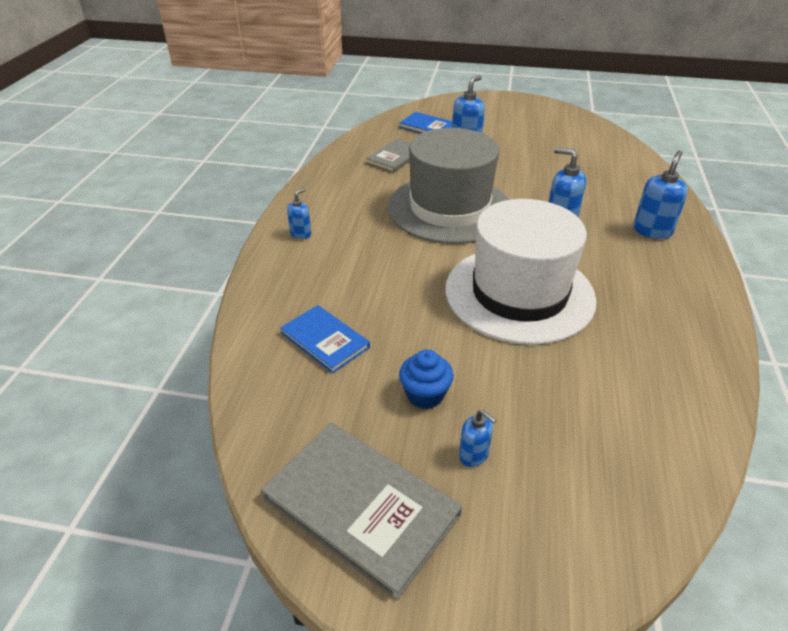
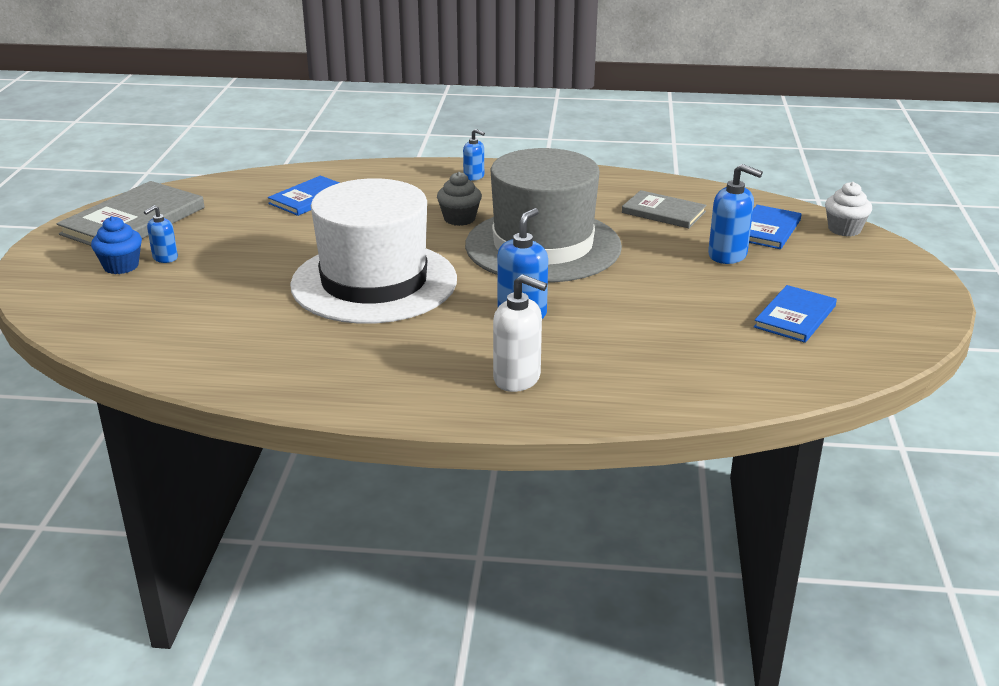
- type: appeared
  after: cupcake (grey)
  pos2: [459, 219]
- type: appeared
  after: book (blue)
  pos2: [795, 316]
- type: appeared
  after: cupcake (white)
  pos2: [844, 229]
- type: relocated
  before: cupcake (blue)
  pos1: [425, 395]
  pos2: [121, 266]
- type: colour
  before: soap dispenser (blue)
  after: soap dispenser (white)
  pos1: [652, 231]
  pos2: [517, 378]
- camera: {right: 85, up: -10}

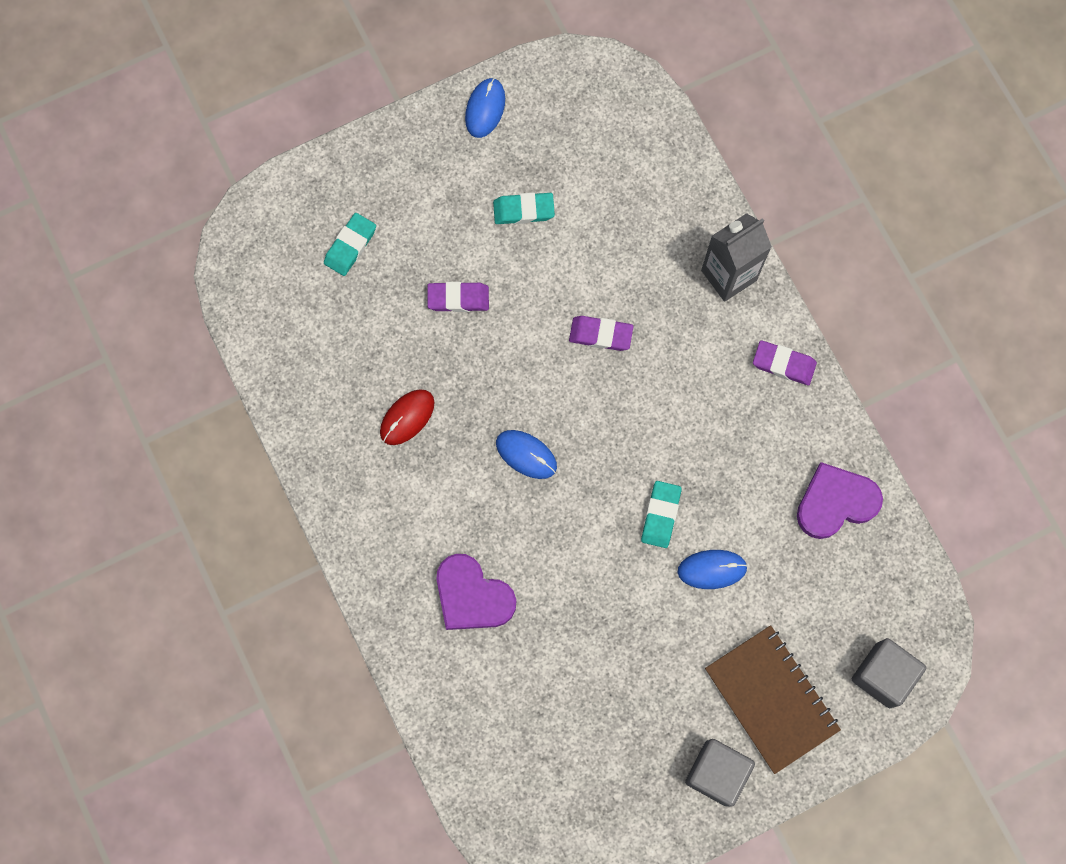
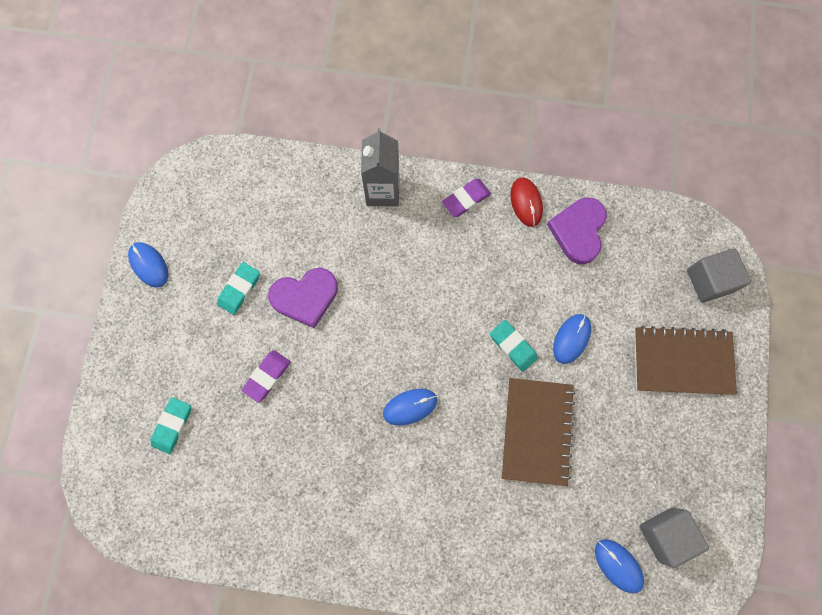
- type: missing
  before: eraser (purple)
  pos1: [600, 334]
- type: appeared
  after: notebook (brown)
  pos2: [537, 431]
- type: appeared
  after: mouse (blue)
  pos2: [618, 565]
- type: relocated
  before: mouse (red)
  pos1: [407, 417]
  pos2: [526, 202]
- type: relocated
  before: heart (purple)
  pos1: [472, 596]
  pos2: [305, 297]
- type: relocated
  before: cube (grey)
  pos1: [716, 773]
  pos2: [665, 534]
- type: spun
  before: eraser (turquoise)
  pos1: [350, 246]
  pos2: [172, 425]
  turn: 45
- camera: {right: -55, up: 0}

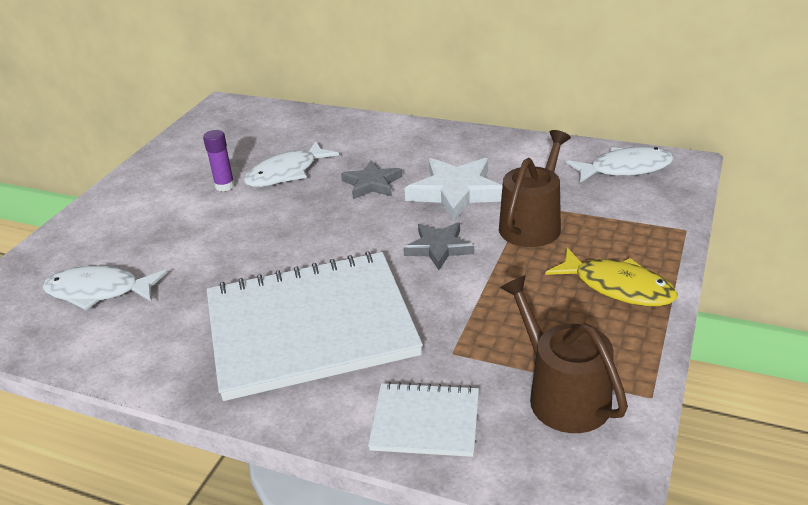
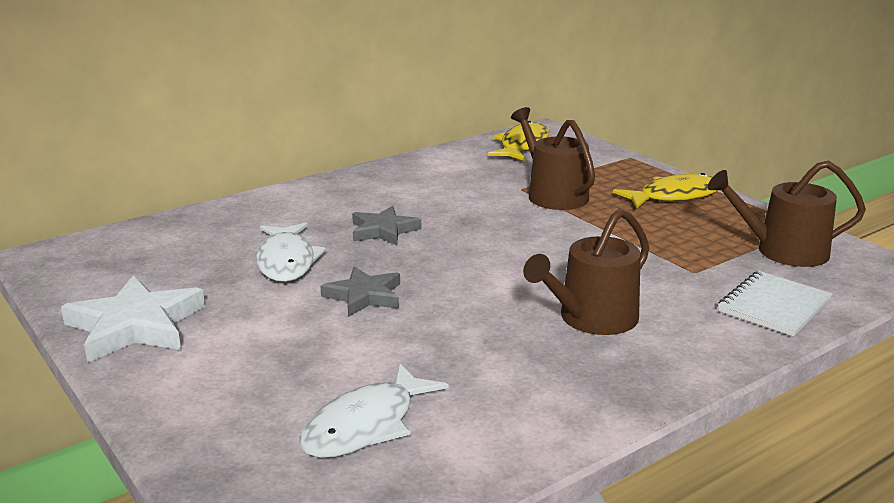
- type: missing
  before: glue stick (purple)
  pos1: [225, 186]
- type: relocated
  before: star (grey)
  pos1: [439, 248]
  pos2: [364, 296]
- type: relocated
  before: star (white)
  pos1: [456, 192]
  pos2: [135, 326]
- type: exchanged
  before: notebook (white)
  after: watering can (brown)
  pos1: [310, 327]
  pos2: [592, 319]
- type: colour
  before: fish (white)
  after: fish (yellow)
  pos1: [625, 169]
  pos2: [522, 146]
- camera: {right: -60, up: -10}

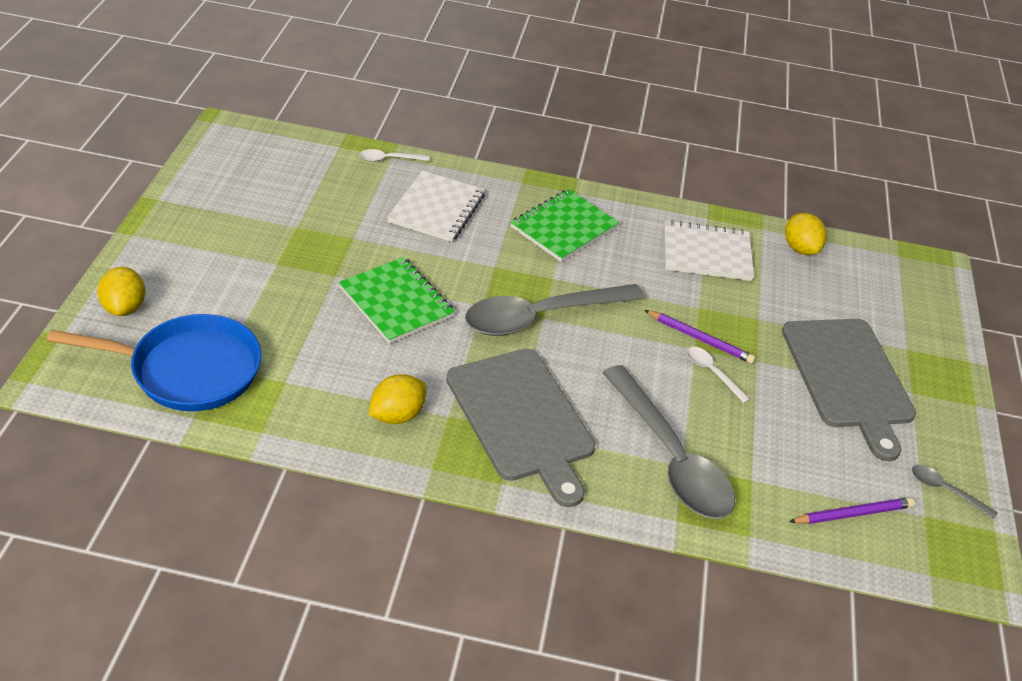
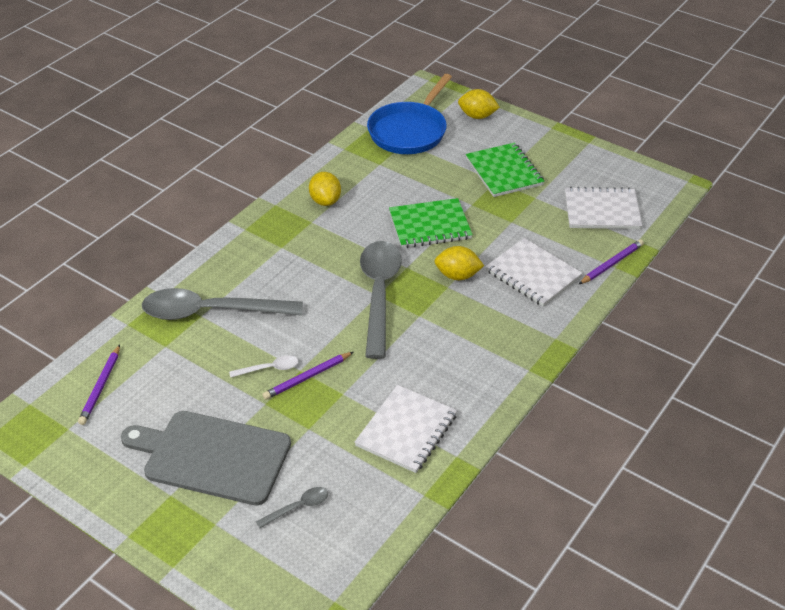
- type: missing
  before: cutting board (grey)
  pos1: [521, 419]
- type: appeared
  after: notebook (white)
  pos2: [602, 210]
- type: relocated
  before: notebook (green)
  pos1: [564, 227]
  pos2: [504, 172]
- type: relocated
  before: lemon (yellow)
  pos1: [800, 248]
  pos2: [457, 275]
- type: relocated
  before: spoon (grey)
  pos1: [945, 490]
  pos2: [298, 507]
- type: exchanged
  before: spoon (white)
  after: pencil (purple)
  pos1: [388, 159]
  pos2: [611, 264]
- camera: {right: 120, up: 0}

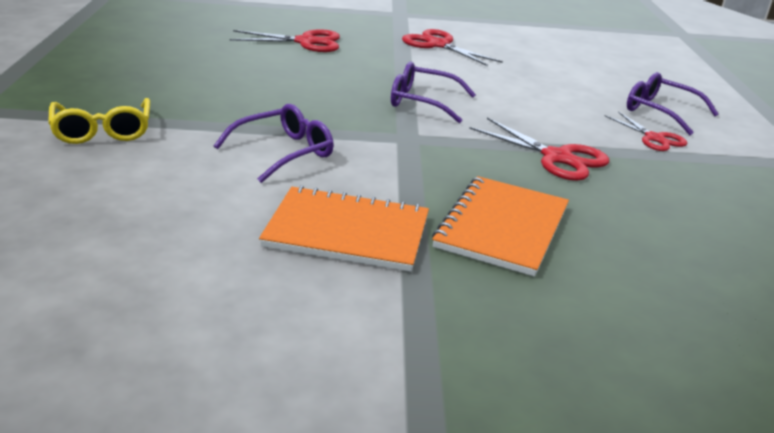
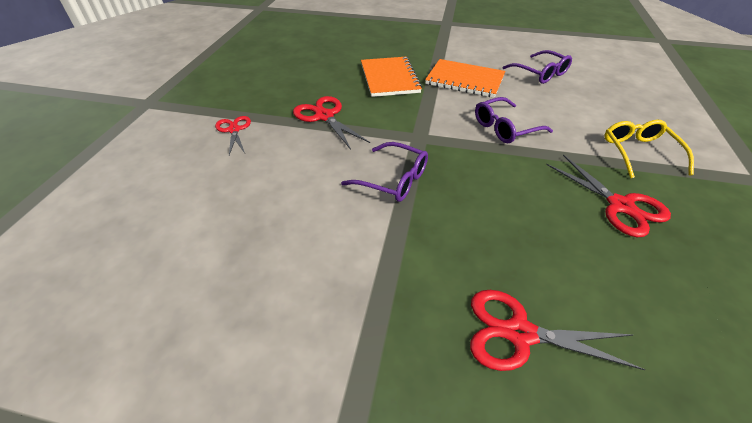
- type: relocated
  before: scissors (red)
  pos1: [438, 45]
  pos2: [620, 205]
- type: relocated
  before: glasses (purple)
  pos1: [661, 112]
  pos2: [540, 73]
- type: spun
  before: notebook (orange)
  pos1: [502, 227]
  pos2: [389, 78]
  turn: -45
- camera: {right: -165, up: 15}

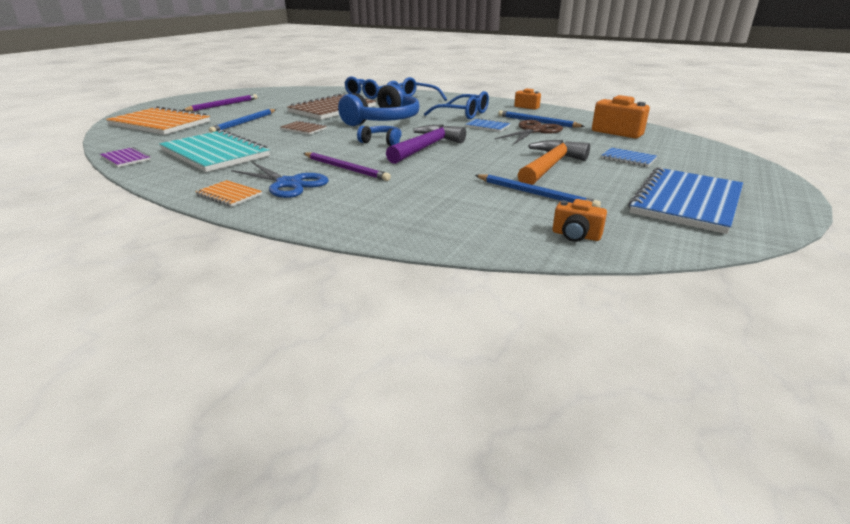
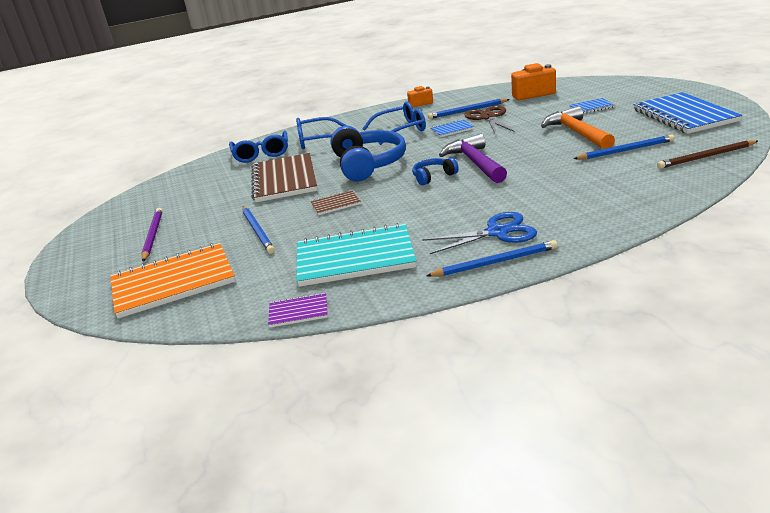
- type: missing
  before: pencil (purple)
  pos1: [345, 168]
- type: exchanged
  before: notebook (orange)
  after: pencil (blue)
  pos1: [229, 195]
  pos2: [495, 262]
- type: exchanged
  before: camera (orange)
  after: pencil (brown)
  pos1: [576, 235]
  pos2: [706, 157]
- camera: {right: -45, up: 0}

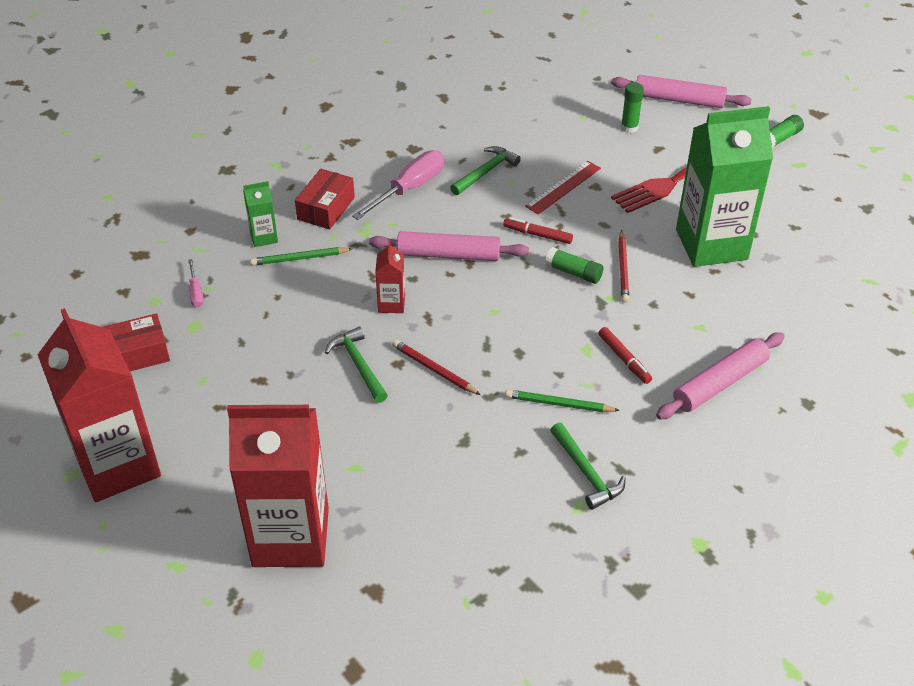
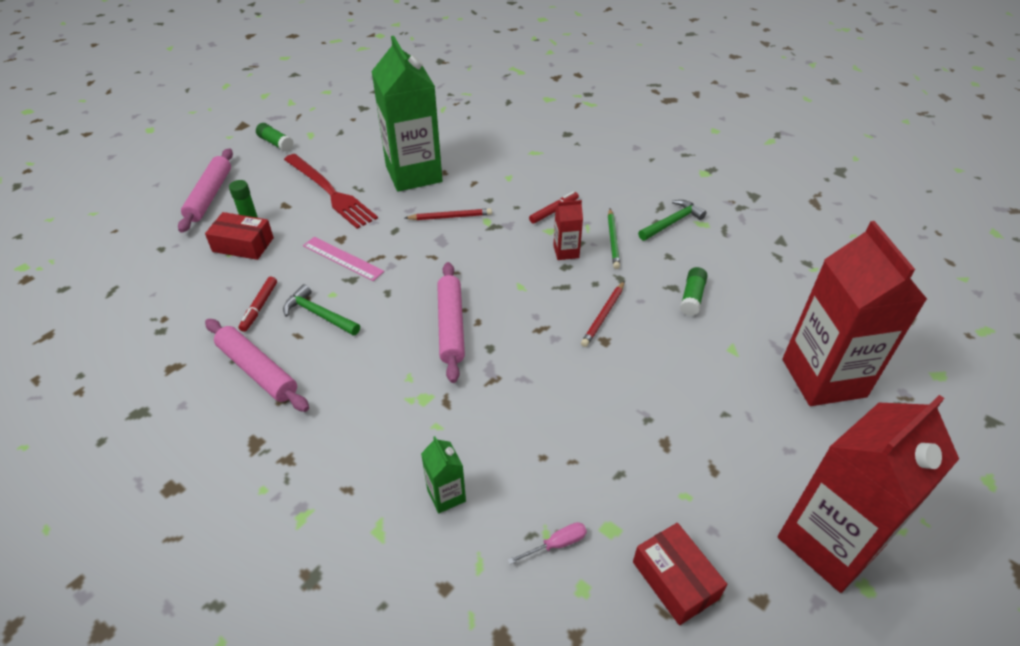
- type: missing
  before: pencil (green)
  pos1: [299, 258]
- type: missing
  before: hammer (green)
  pos1: [358, 365]
- type: missing
  before: screwdriver (pink)
  pos1: [409, 188]
- type: relocated
  before: box (red)
  pos1: [326, 208]
  pos2: [243, 245]
- type: relocated
  before: carton (red)
  pos1: [391, 304]
  pos2: [566, 252]
- type: relocated
  before: marker (red)
  pos1: [537, 235]
  pos2: [259, 307]
- type: relocated
  before: glue stick (green)
  pos1: [573, 273]
  pos2: [692, 297]
- type: relocated
  before: rolling pin (pink)
  pos1: [720, 383]
  pos2: [257, 370]
- type: colour
  before: ruler (red)
  after: ruler (pink)
  pos1: [563, 187]
  pos2: [343, 258]
- camera: {right: -100, up: 0}

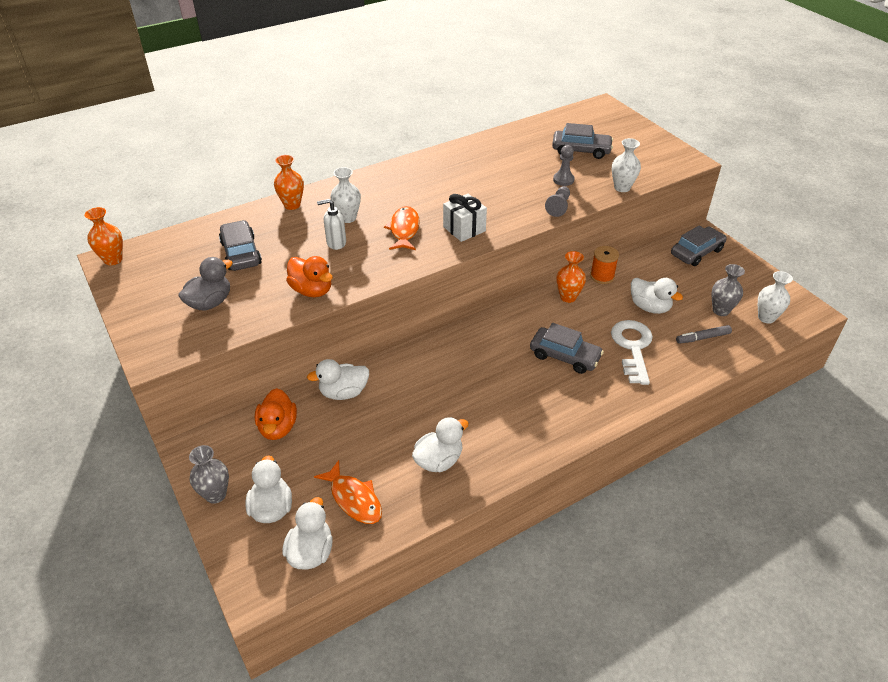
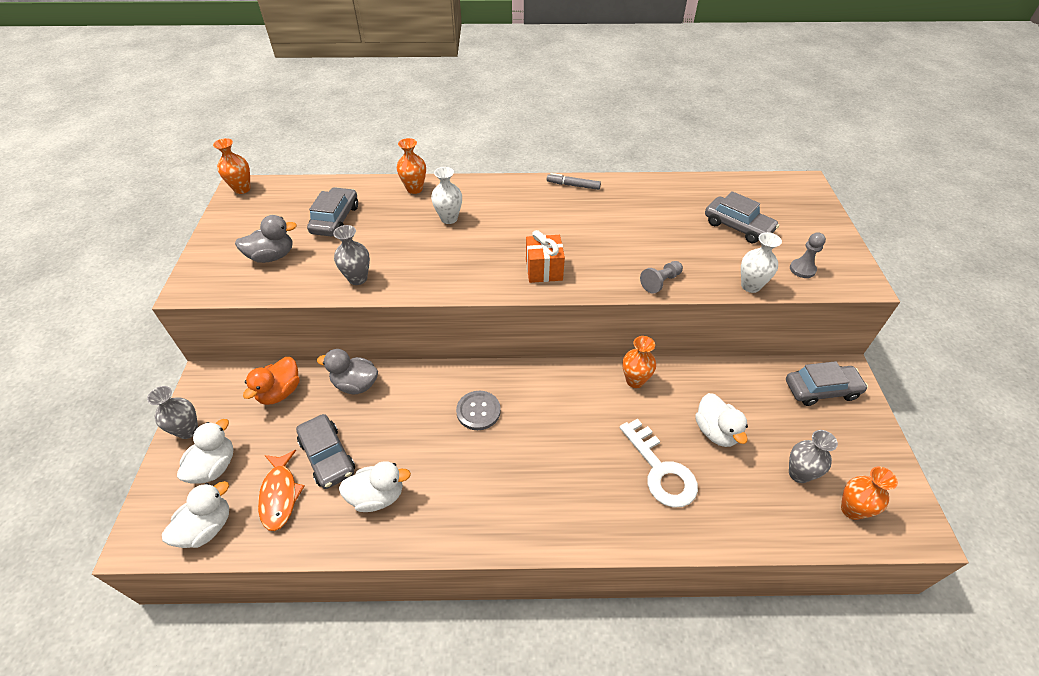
- type: missing
  before: soap dispenser (white)
  pos1: [336, 243]
- type: missing
  before: fish (orange)
  pos1: [404, 230]
- type: missing
  before: spool (orange)
  pos1: [602, 276]
- type: appeared
  after: button (grey)
  pos2: [478, 411]
- type: relocated
  before: car (grey)
  pos1: [564, 356]
  pos2: [328, 456]
- type: relocated
  before: pawn (grey)
  pos1: [563, 180]
  pos2: [802, 269]
- type: relocated
  before: marker (grey)
  pos1: [703, 338]
  pos2: [573, 185]
- type: exchanged
  before: duck (orange)
  after: vase (grey)
  pos1: [312, 290]
  pos2: [358, 278]
- type: colour
  before: duck (white)
  after: duck (grey)
  pos1: [343, 392]
  pos2: [355, 384]
- type: colour
  before: gift (white)
  after: gift (orange)
  pos1: [464, 229]
  pos2: [544, 270]
- type: colour
  before: vase (white)
  after: vase (orange)
  pos1: [766, 318]
  pos2: [851, 509]
- type: spun
  before: key (white)
  pos1: [632, 347]
  pos2: [660, 470]
  turn: 120
- camera: {right: 30, up: 5}

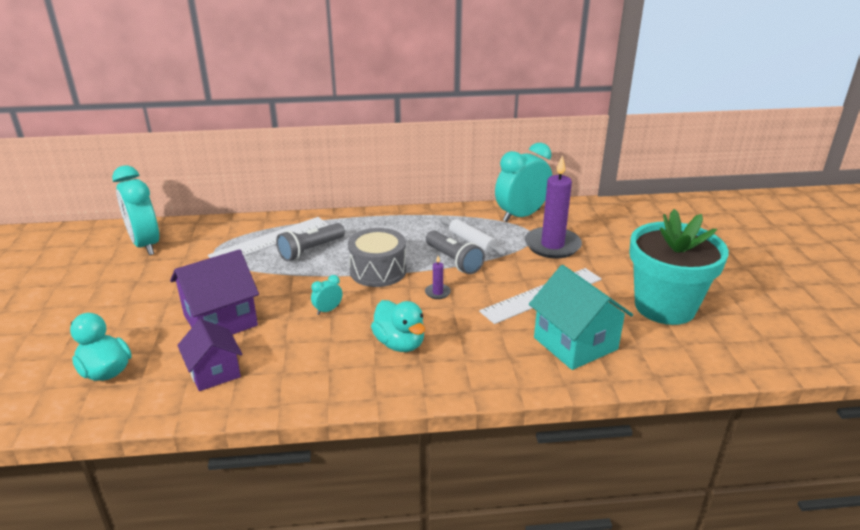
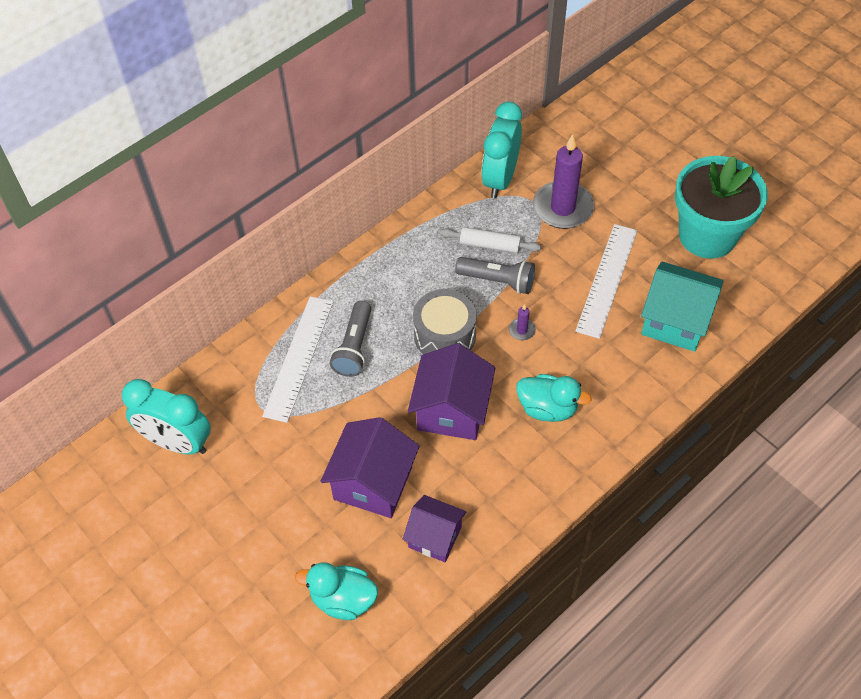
- type: exchanged
  before: clock (turquoise)
  after: house (purple)
  pos1: [328, 310]
  pos2: [452, 410]
- camera: {right: -35, up: 25}

